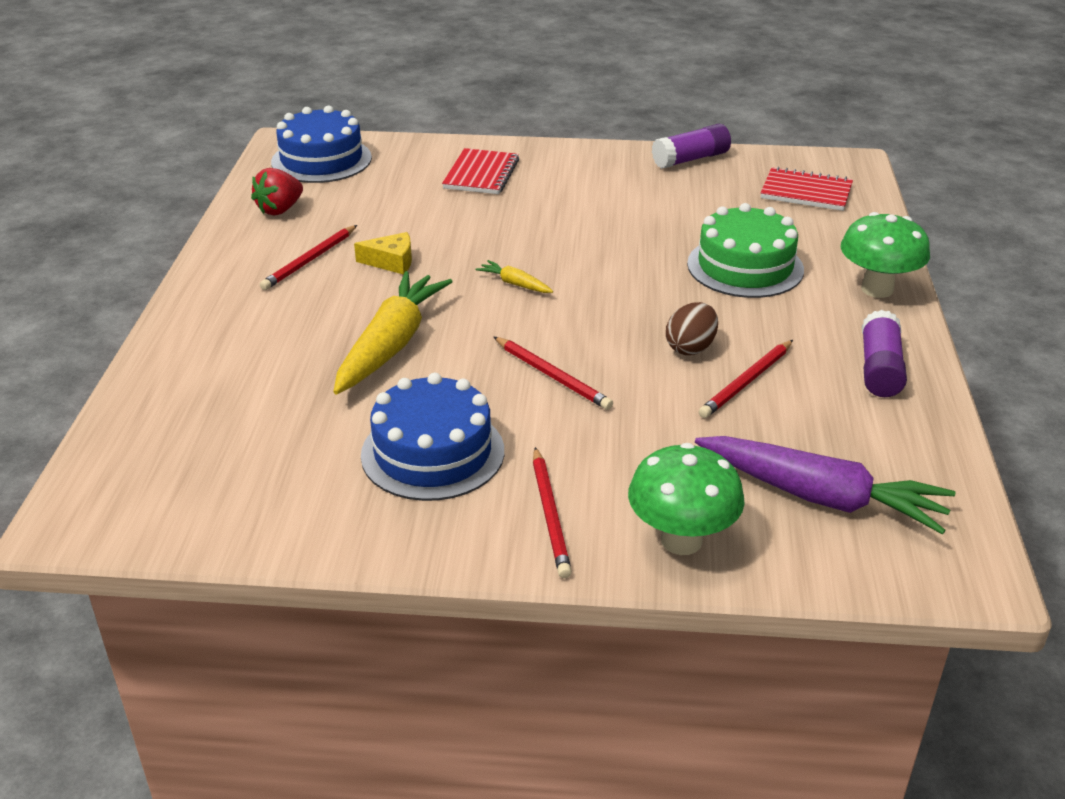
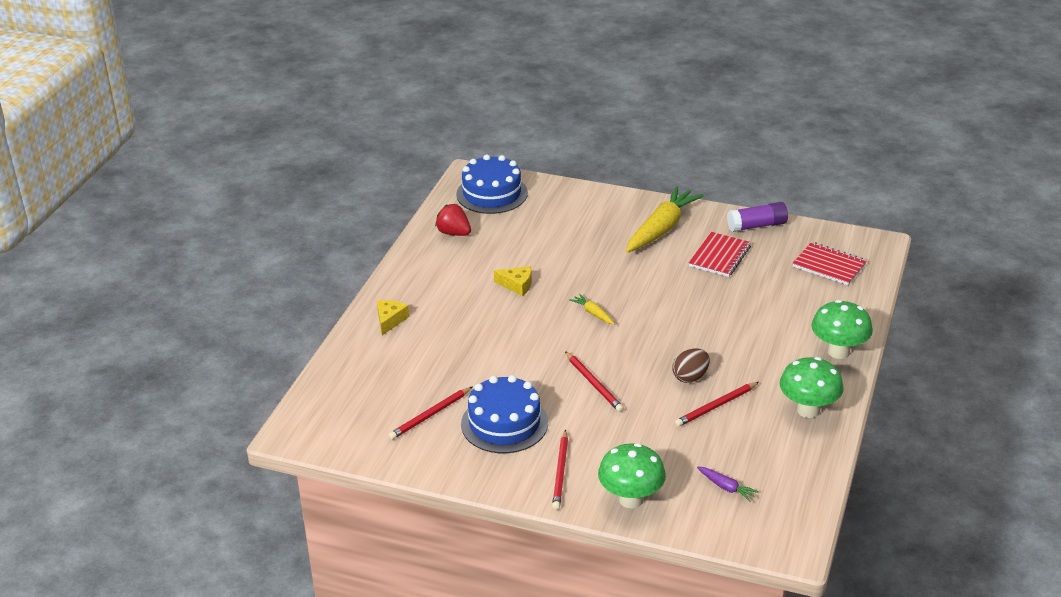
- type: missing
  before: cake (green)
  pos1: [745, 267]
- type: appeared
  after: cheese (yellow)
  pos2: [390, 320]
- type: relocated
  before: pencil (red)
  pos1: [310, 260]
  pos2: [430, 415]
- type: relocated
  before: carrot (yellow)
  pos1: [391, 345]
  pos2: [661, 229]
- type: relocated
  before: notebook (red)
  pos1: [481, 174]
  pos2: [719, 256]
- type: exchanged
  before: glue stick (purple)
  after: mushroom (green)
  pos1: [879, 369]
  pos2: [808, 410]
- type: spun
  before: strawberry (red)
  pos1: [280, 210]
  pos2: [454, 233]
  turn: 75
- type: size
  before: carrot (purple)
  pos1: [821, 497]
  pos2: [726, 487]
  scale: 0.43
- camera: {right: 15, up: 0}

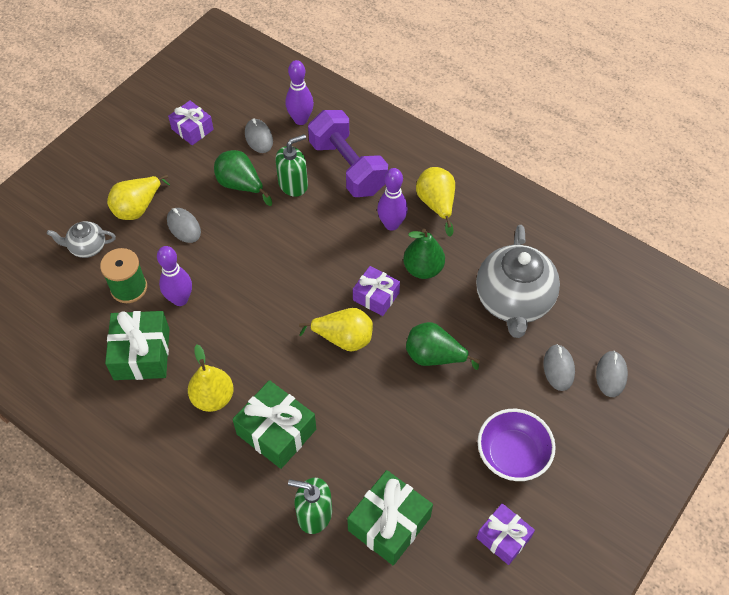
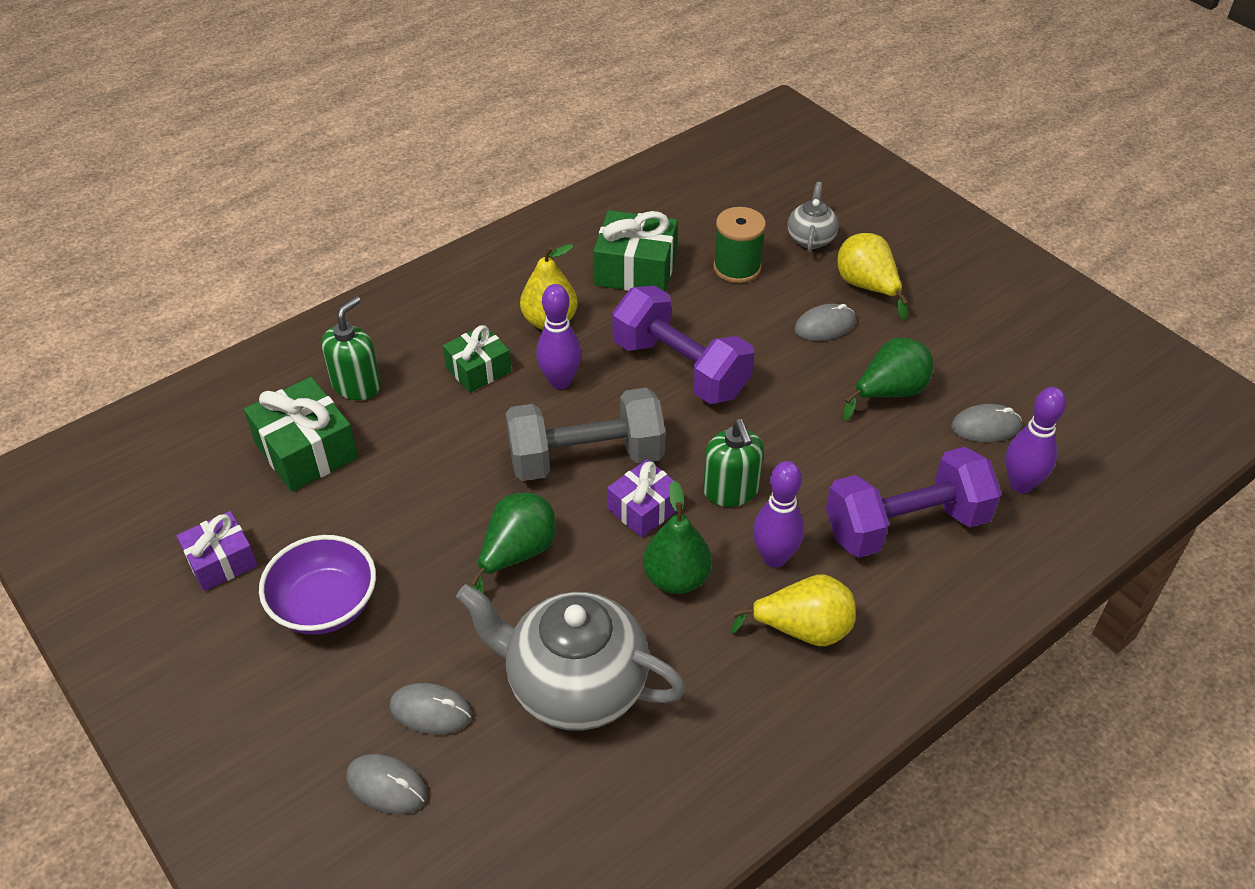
- type: missing
  before: gift (purple)
  pos1: [192, 129]
- type: appeared
  after: dumbbell (purple)
  pos2: [680, 368]
- type: relocated
  before: bowling pin (purple)
  pos1: [180, 299]
  pos2: [560, 381]
- type: relocated
  before: soap dispenser (green)
  pos1: [293, 184]
  pos2: [731, 490]
- type: exchanged
  before: pear (yellow)
  after: dumbbell (grey)
  pos1: [343, 339]
  pos2: [586, 458]
- type: size
  before: gift (green)
  pos1: [276, 431]
  pos2: [478, 369]
  scale: 0.65
- camera: {right: 105, up: -10}

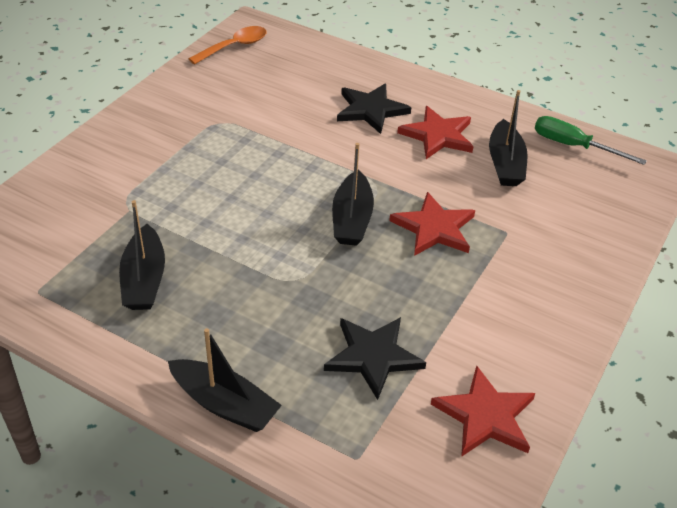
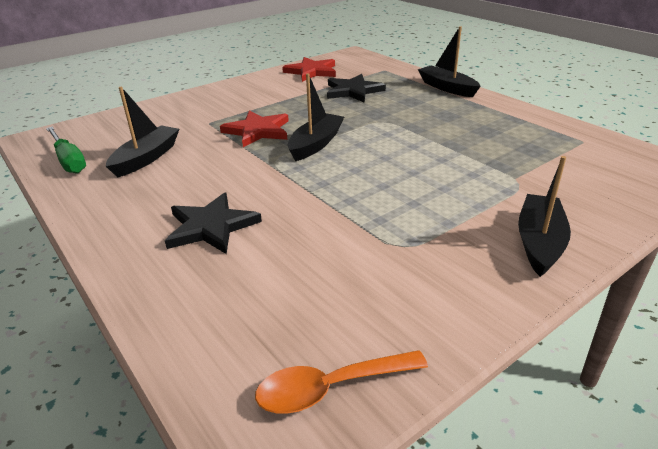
- type: missing
  before: star (red)
  pos1: [438, 135]
- type: relocated
  before: boat (black)
  pos1: [144, 279]
  pos2: [539, 242]
- camera: {right: -155, up: -10}

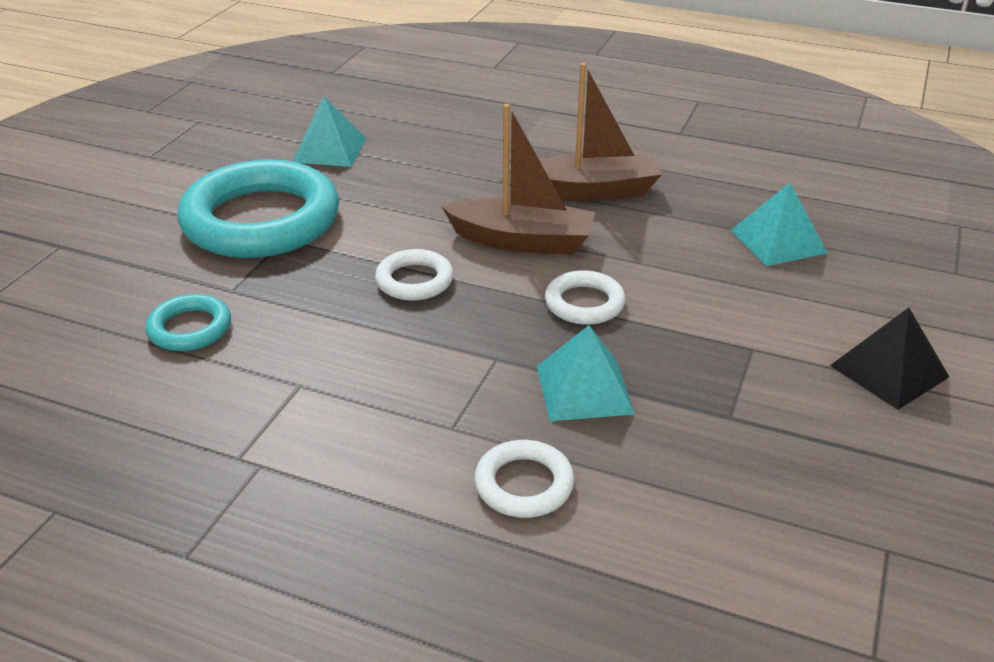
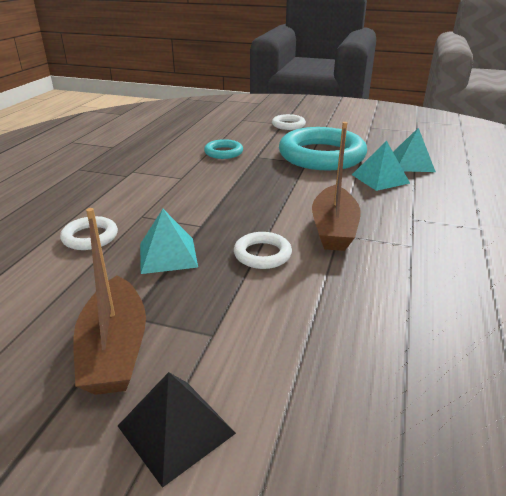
- type: relocated
  before: ring (white)
  pos1: [414, 280]
  pos2: [288, 125]
- type: relocated
  before: boat (brown)
  pos1: [592, 191]
  pos2: [115, 349]
- type: relocated
  before: pyramid (turquoise)
  pos1: [778, 241]
  pos2: [380, 178]
- camera: {right: 85, up: -5}

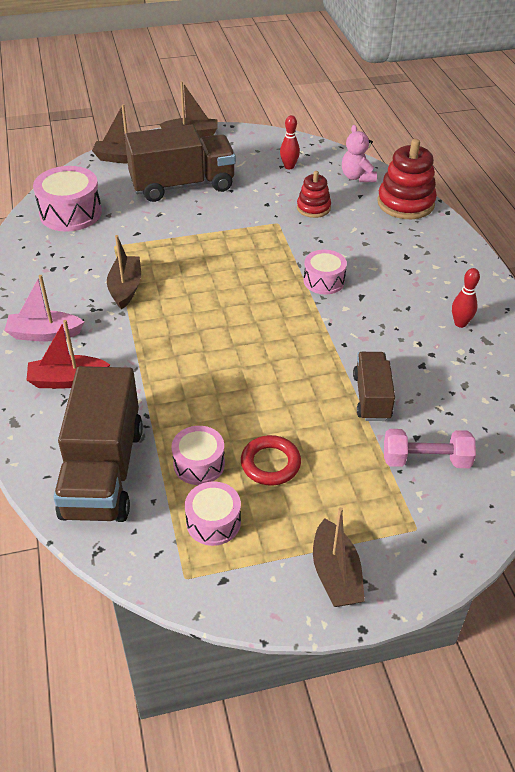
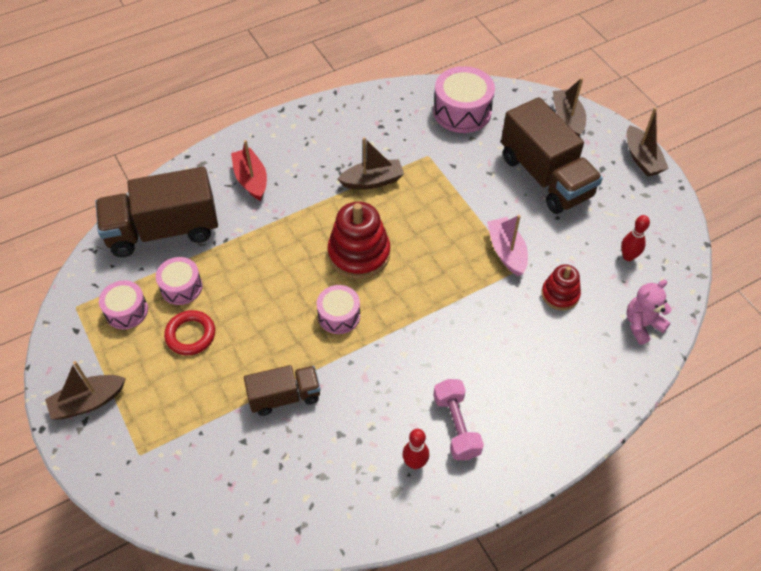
- type: relocated
  before: boat (pink)
  pos1: [44, 334]
  pos2: [506, 251]
- type: relocated
  before: drum (pink)
  pos1: [324, 281]
  pos2: [339, 315]
- type: relocated
  before: stacking toy (red)
  pos1: [405, 203]
  pos2: [359, 254]
- type: relocated
  before: dumbbell (pink)
  pos1: [426, 460]
  pos2: [456, 426]
- camera: {right: 75, up: 10}

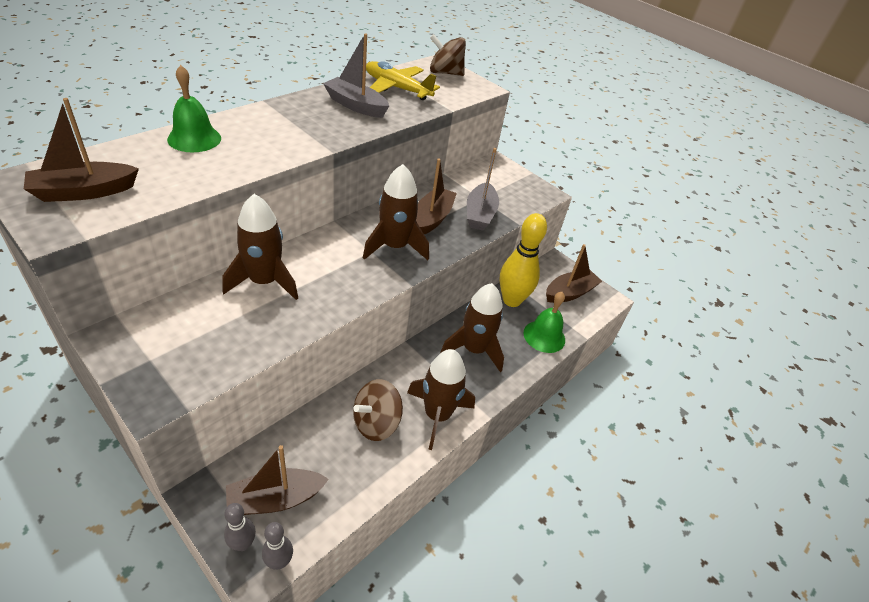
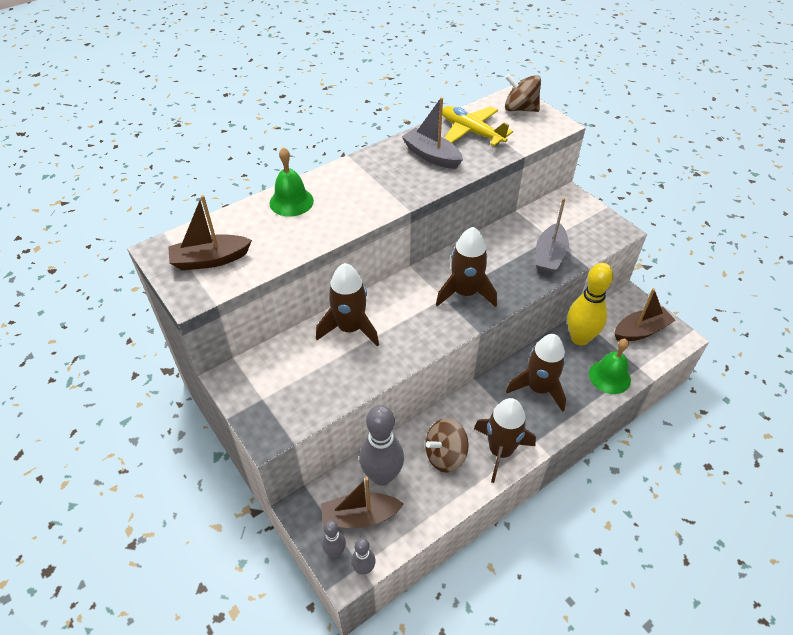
- type: missing
  before: boat (brown)
  pos1: [432, 218]
- type: appeared
  after: bowling pin (grey)
  pos2: [382, 476]
- camera: {right: 15, up: 5}

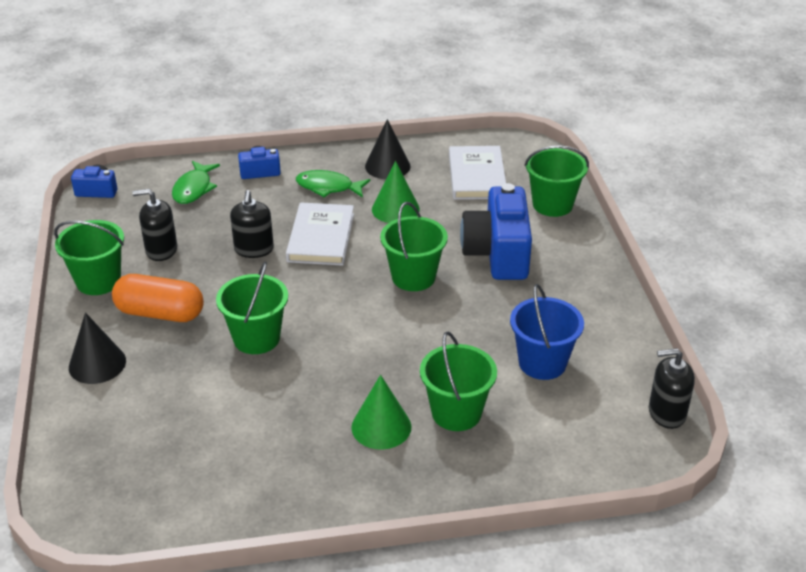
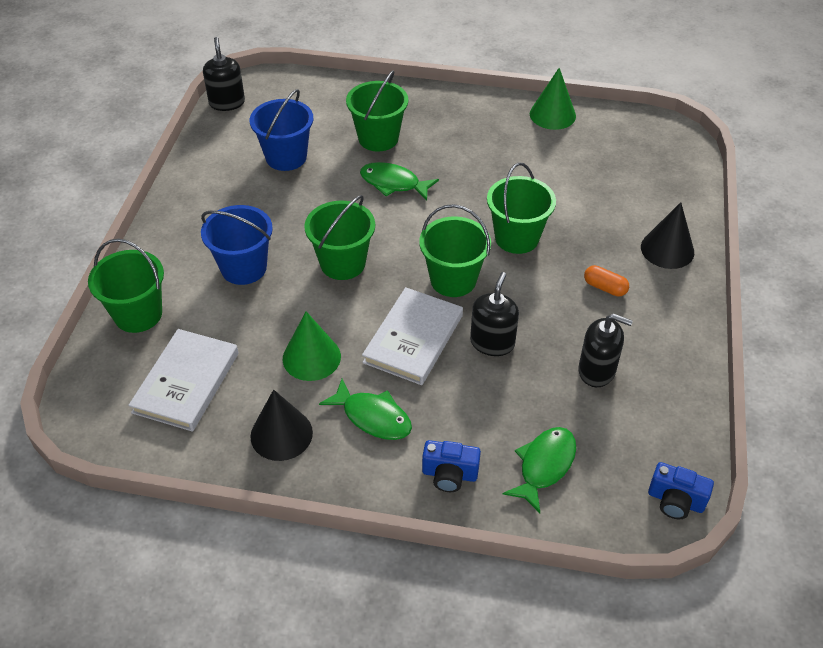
- type: appeared
  after: fish (green)
  pos2: [393, 183]
- type: relocated
  before: bucket (green)
  pos1: [98, 281]
  pos2: [453, 280]
- type: relocated
  before: cone (green)
  pos1: [381, 427]
  pos2: [552, 115]
- type: exchanged
  before: camera (blue)
  after: bucket (blue)
  pos1: [497, 253]
  pos2: [244, 268]
- type: spun
  before: soap dispenser (black)
  pos1: [666, 413]
  pos2: [227, 103]
  turn: -120
- type: size
  before: capsule (orange)
  pos1: [160, 313]
  pos2: [605, 287]
  scale: 0.49
- camera: {right: -160, up: 10}

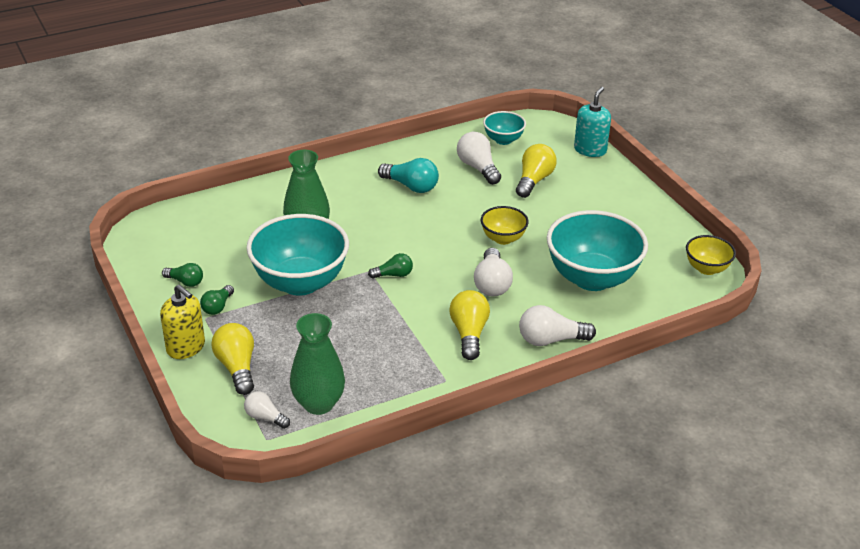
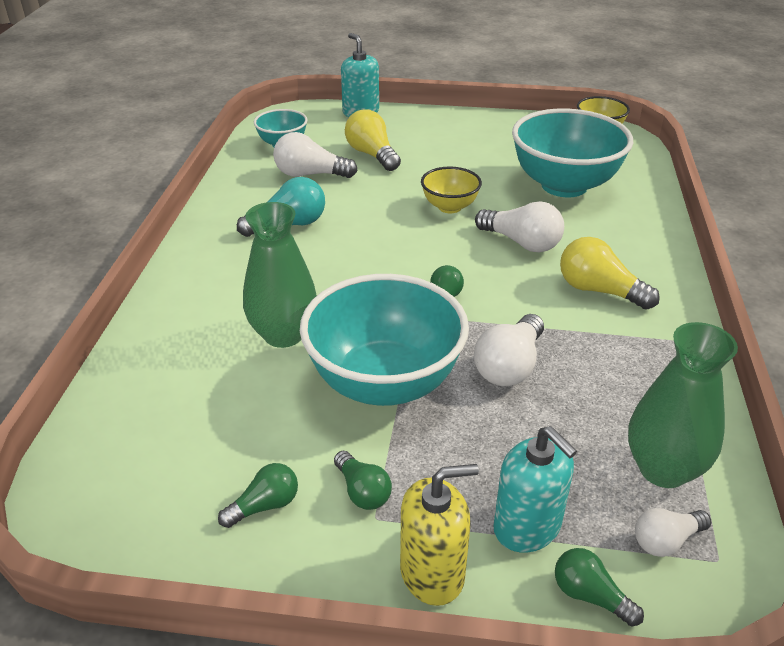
- type: appeared
  after: light bulb (green)
  pos2: [590, 596]
- type: relocated
  before: light bulb (white)
  pos1: [551, 340]
  pos2: [509, 366]
- type: exchanged
  before: light bulb (yellow)
  after: soap dispenser (turquoise)
  pos1: [237, 367]
  pos2: [527, 527]
- camera: {right: -55, up: 0}

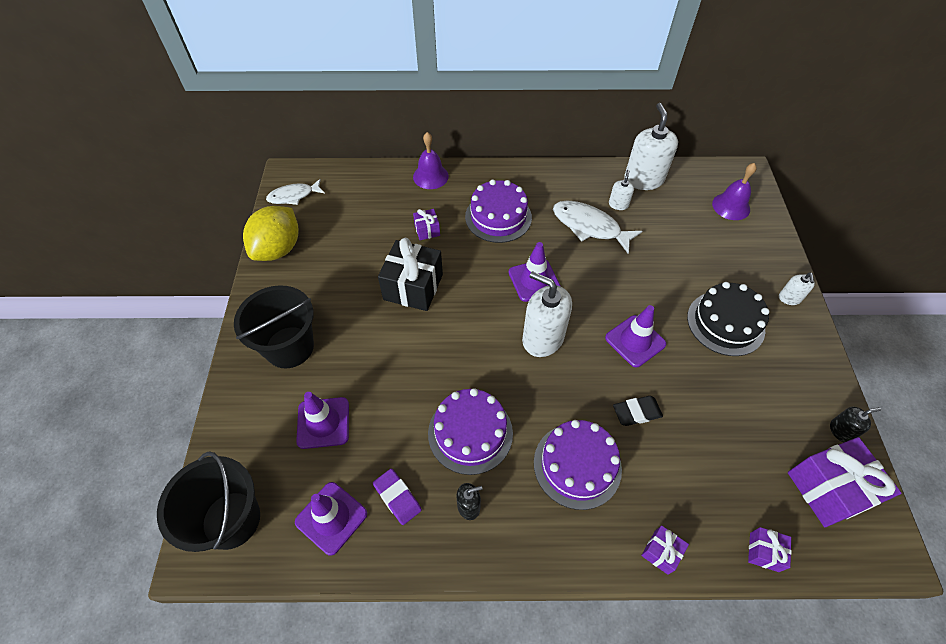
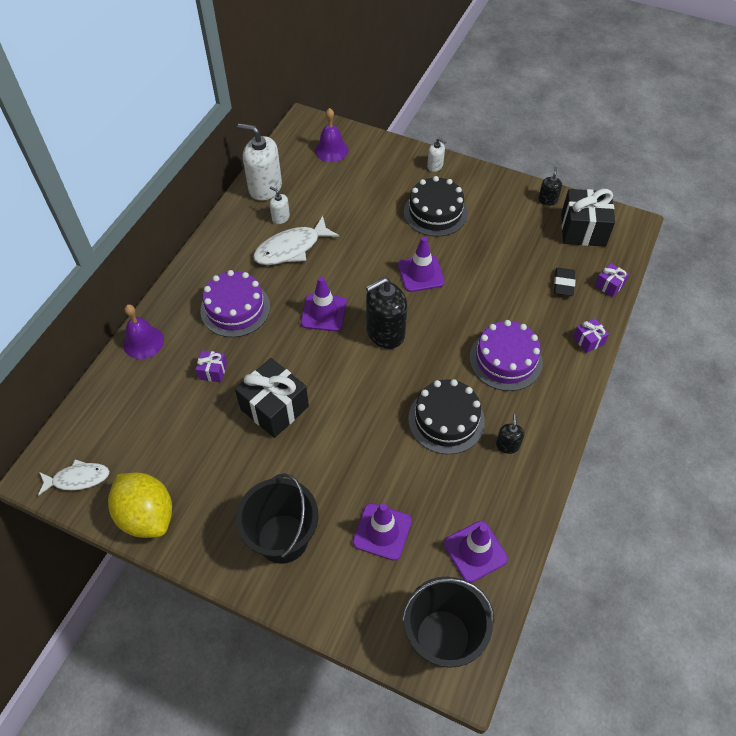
- type: missing
  before: eraser (purple)
  pos1: [397, 497]
- type: relocated
  before: eraser (black)
  pos1: [636, 412]
  pos2: [563, 284]
- type: colour
  before: cake (purple)
  after: cake (black)
  pos1: [470, 433]
  pos2: [446, 420]
- type: colour
  before: soap dispenser (white)
  after: soap dispenser (black)
  pos1: [542, 338]
  pos2: [385, 332]
- type: colour
  before: gift (purple)
  after: gift (black)
  pos1: [828, 489]
  pos2: [583, 230]
- type: spun
  before: fish (white)
  pos1: [293, 196]
  pos2: [78, 479]
  turn: -105
- camera: {right: -65, up: 0}

